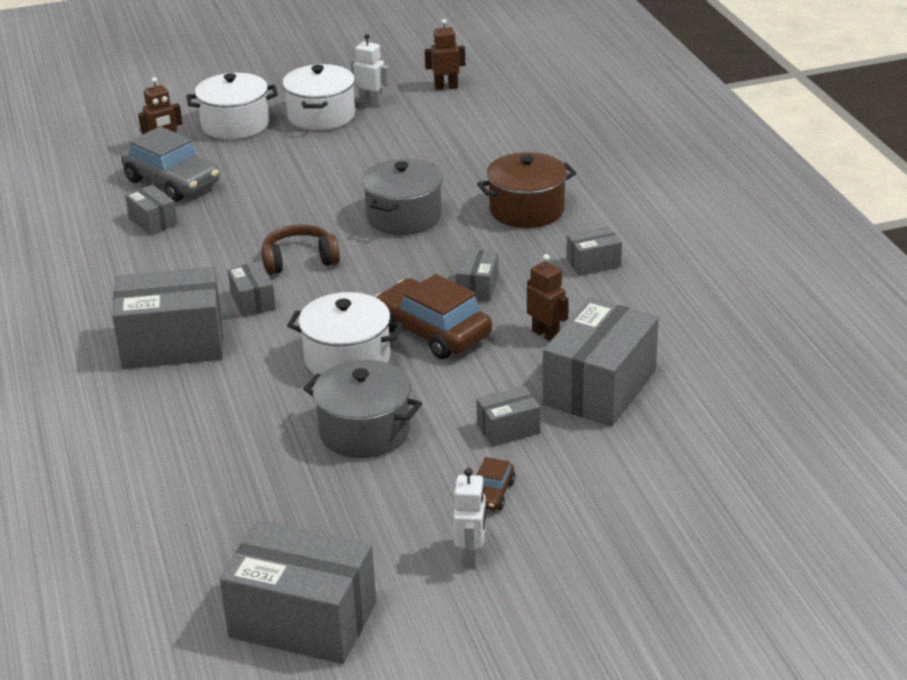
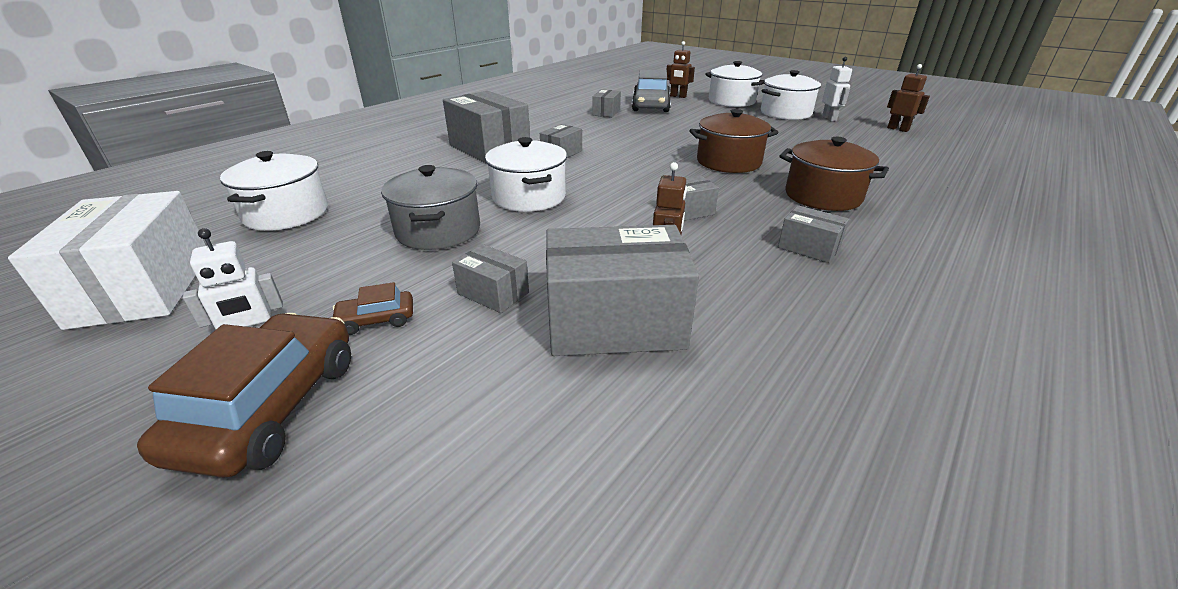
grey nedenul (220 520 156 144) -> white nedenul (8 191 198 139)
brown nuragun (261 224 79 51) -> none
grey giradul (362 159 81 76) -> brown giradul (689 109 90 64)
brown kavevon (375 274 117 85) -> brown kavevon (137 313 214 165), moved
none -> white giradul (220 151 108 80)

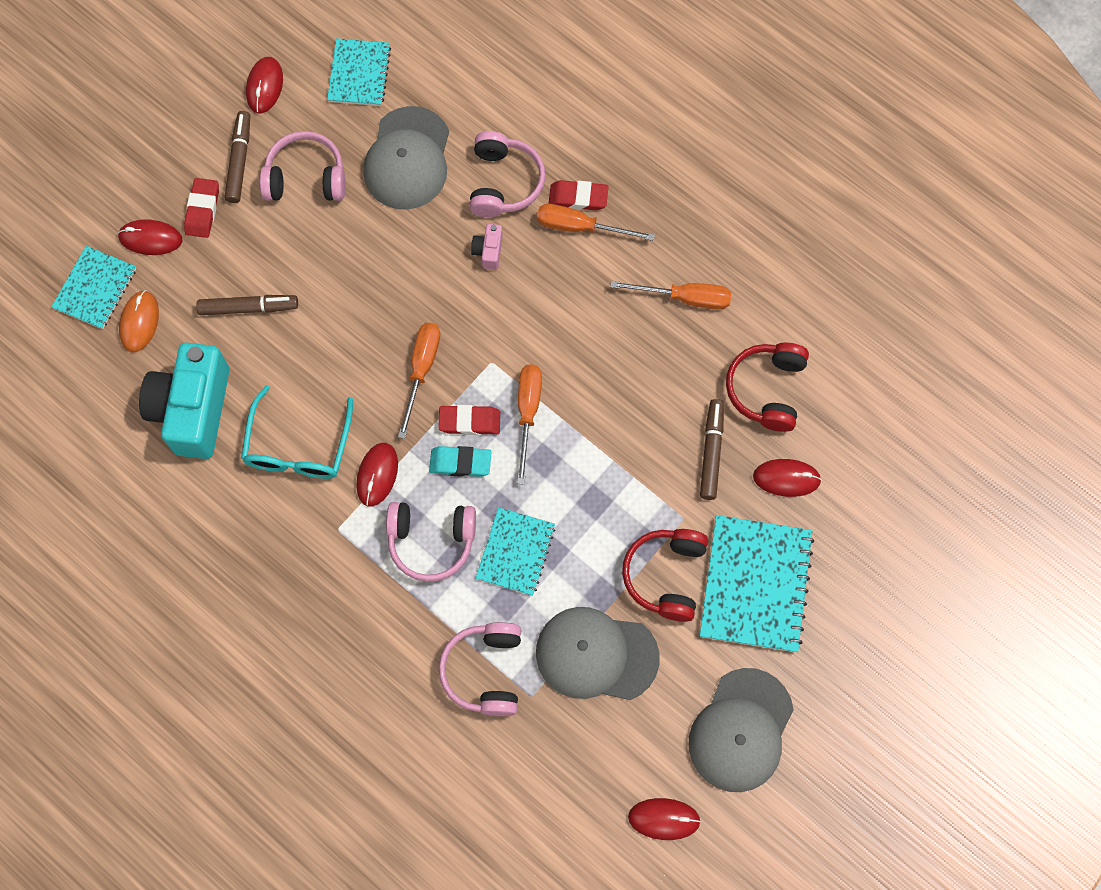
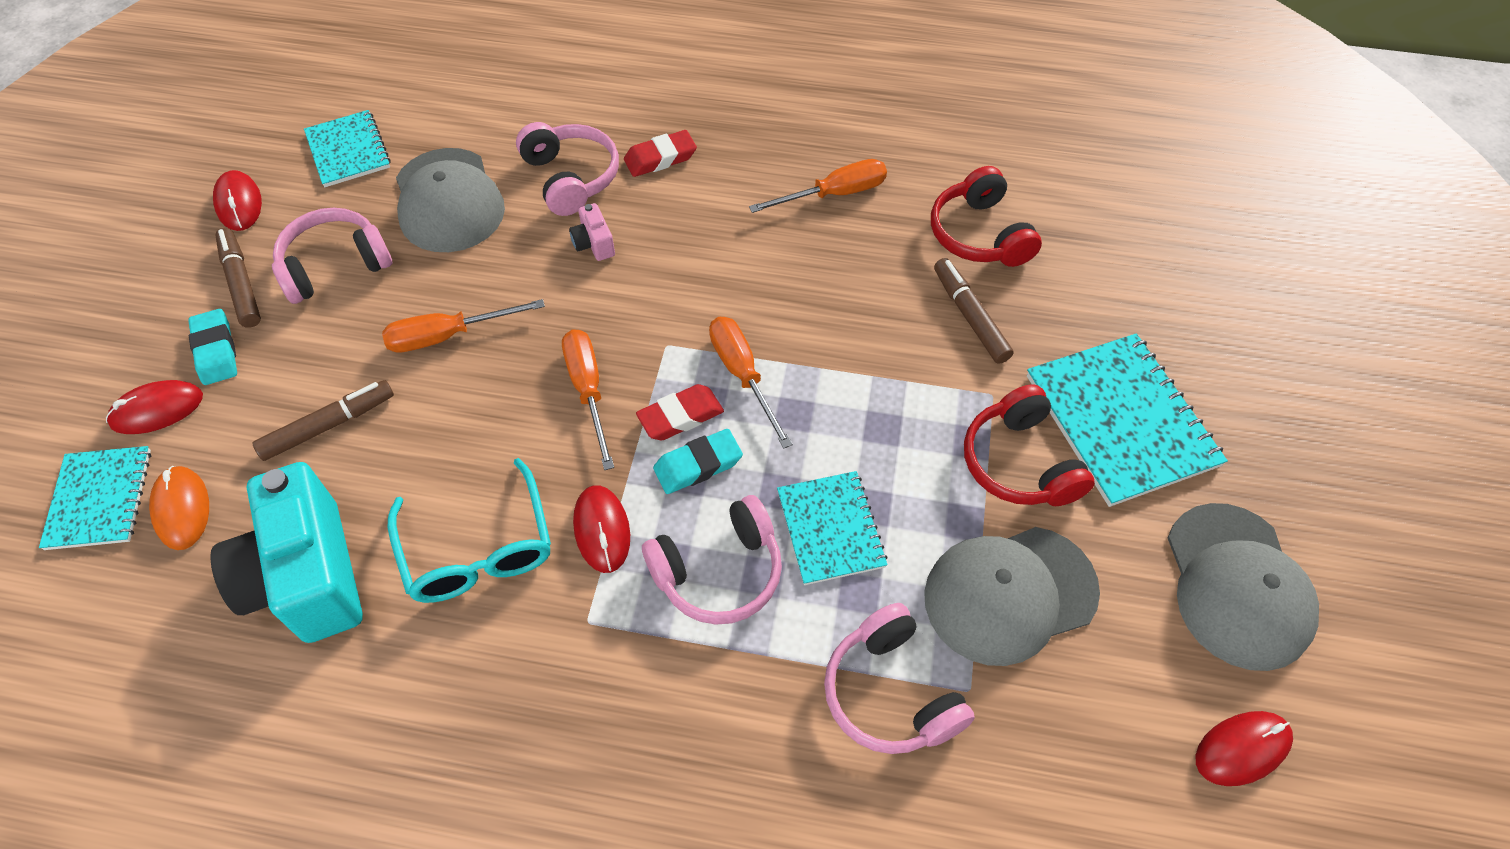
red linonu (184 178 35 60) -> turquoise linonu (188 309 49 76)
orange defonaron (537 204 118 37) -> orange defonaron (382 299 163 54), moved
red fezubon (753 459 69 38) -> none

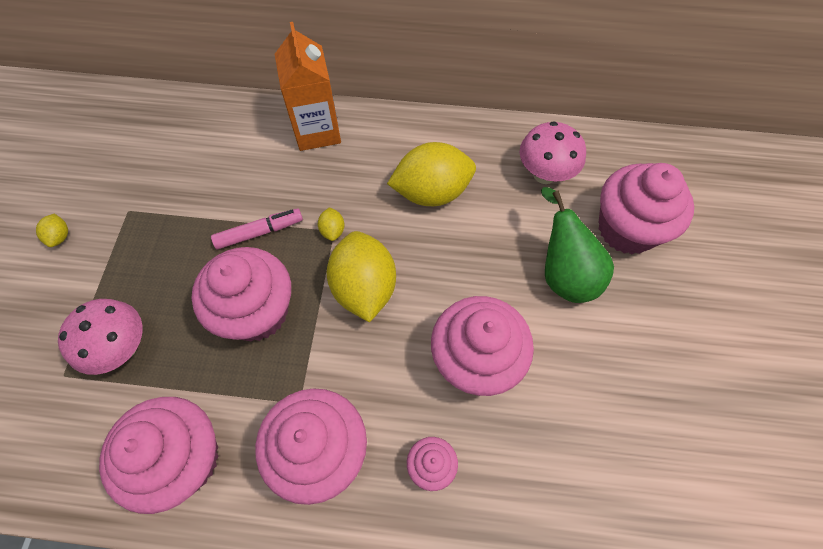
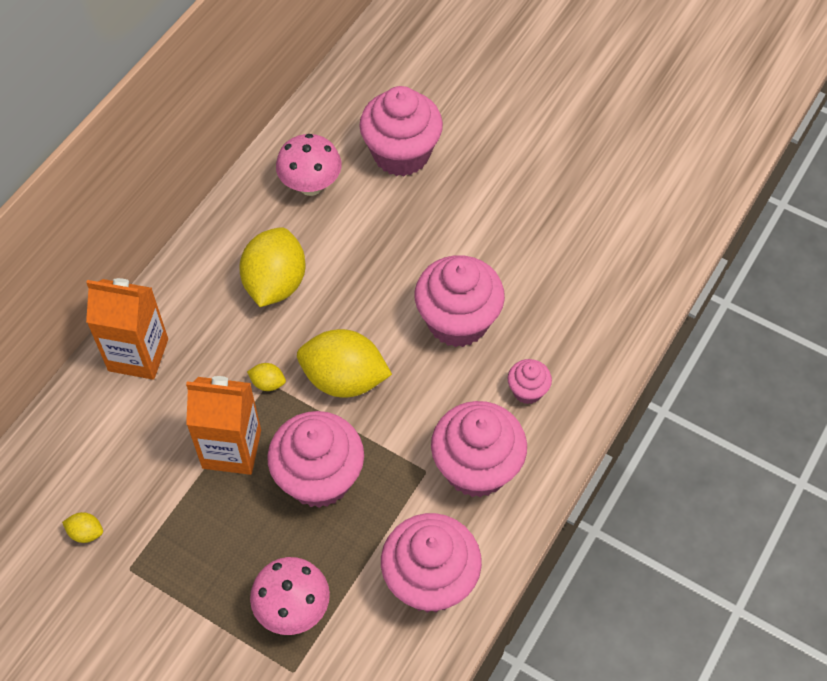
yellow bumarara (36 214 32 33) -> yellow bumarara (62 512 41 31), moved
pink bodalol (211 208 92 41) -> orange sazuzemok (186 376 75 99)
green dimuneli (541 187 73 116) -> none

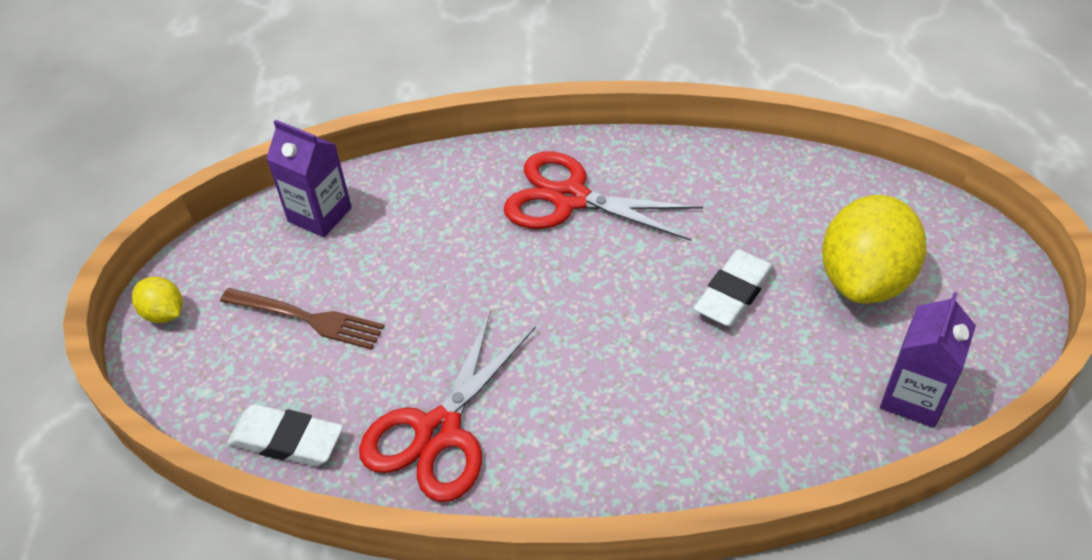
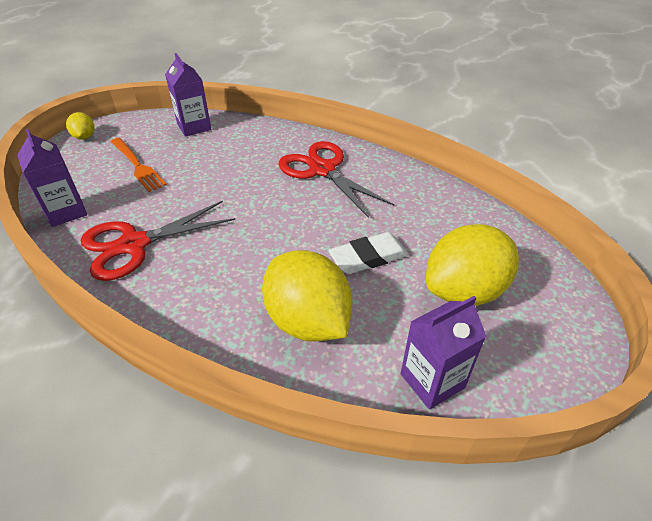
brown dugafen (220 288 164 62) -> orange dugafen (110 138 57 54)
white linonu (227 404 116 62) -> purple sazuzemok (18 129 69 98)
none -> yellow bumarara (262 250 90 91)

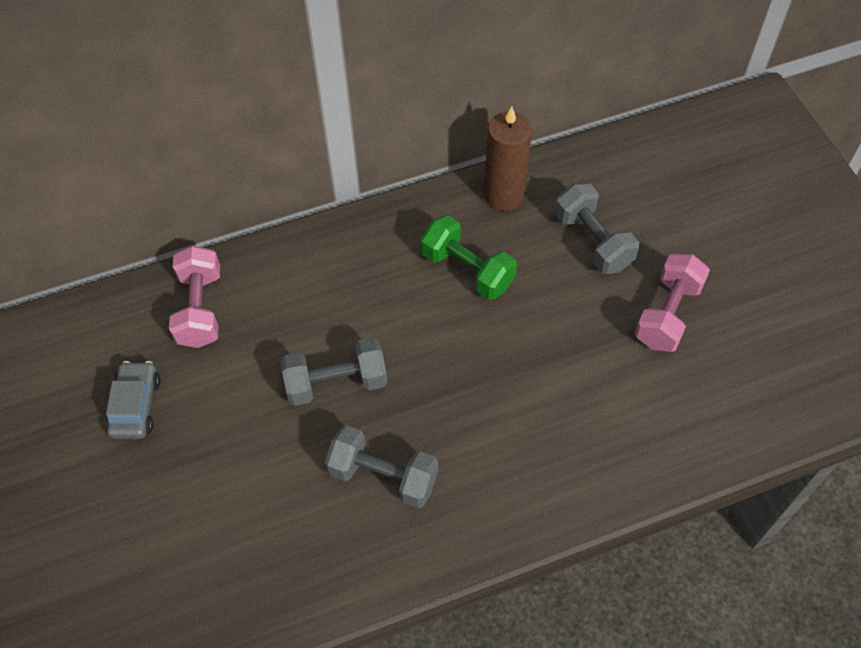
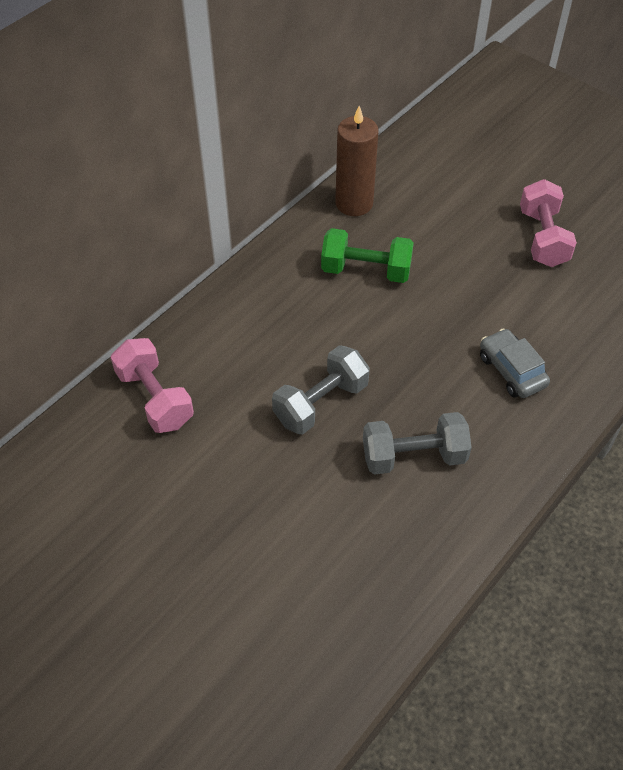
grey kavevon (106 361 54 78) -> grey kavevon (480 328 70 70), moved
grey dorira (555 183 84 91) -> none

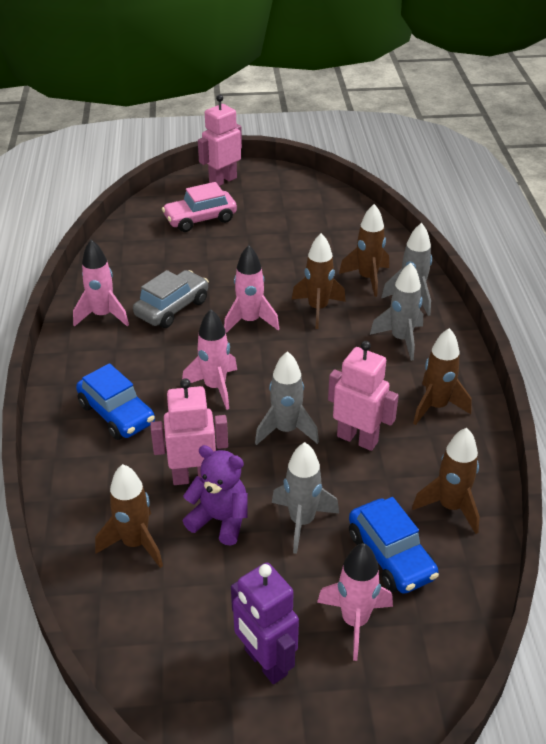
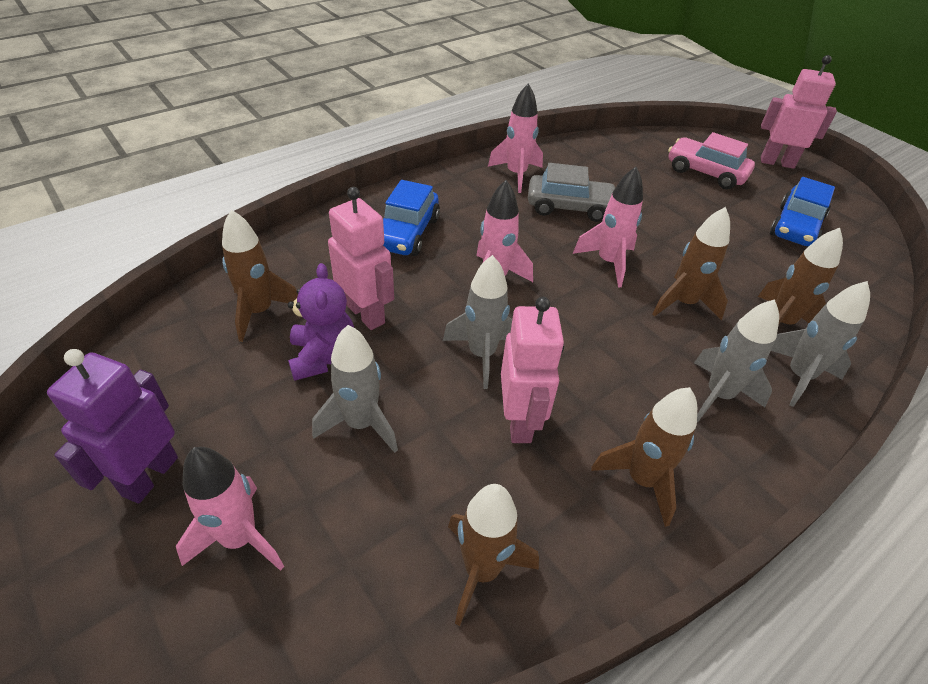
blue kavevon (349 497 90 97) -> blue kavevon (770 177 65 70), moved

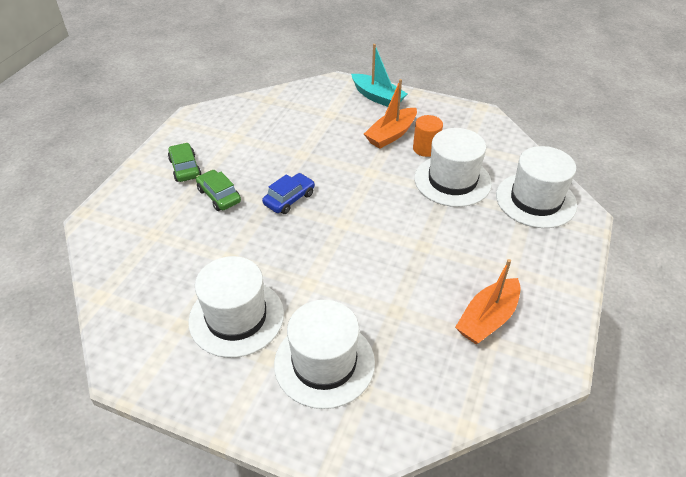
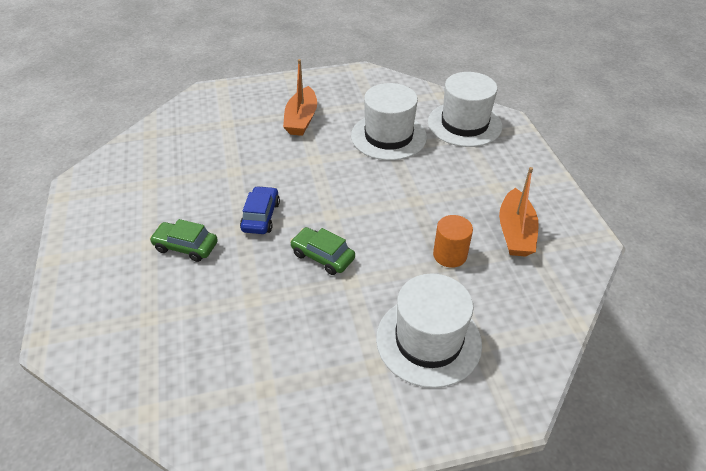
green kavevon (168 143 33 39) -> green kavevon (290 227 65 48), moved
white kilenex (188 256 96 102) -> none
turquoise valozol (351 44 56 63) -> none
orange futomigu (413 115 30 42) -> orange futomigu (433 215 40 53), moved

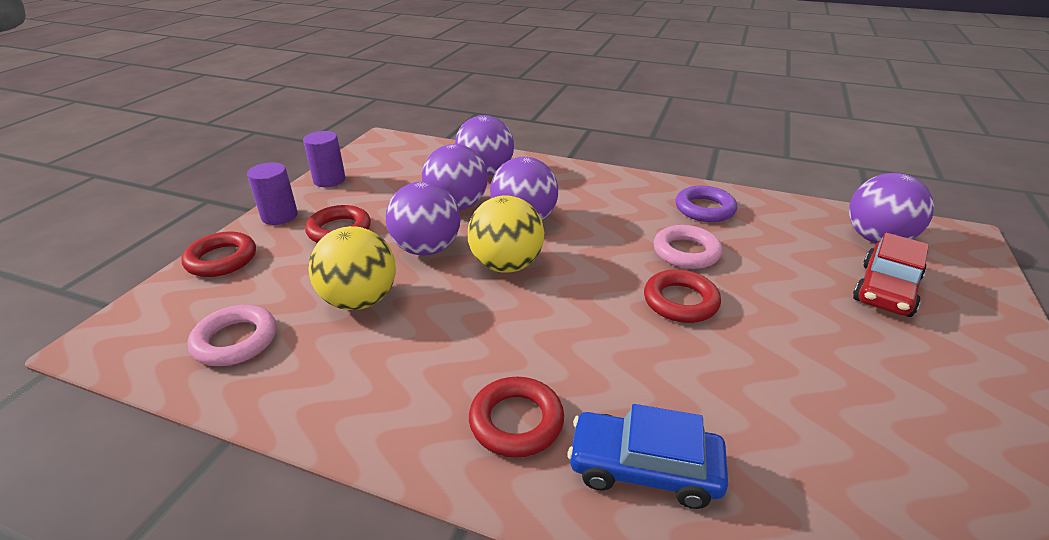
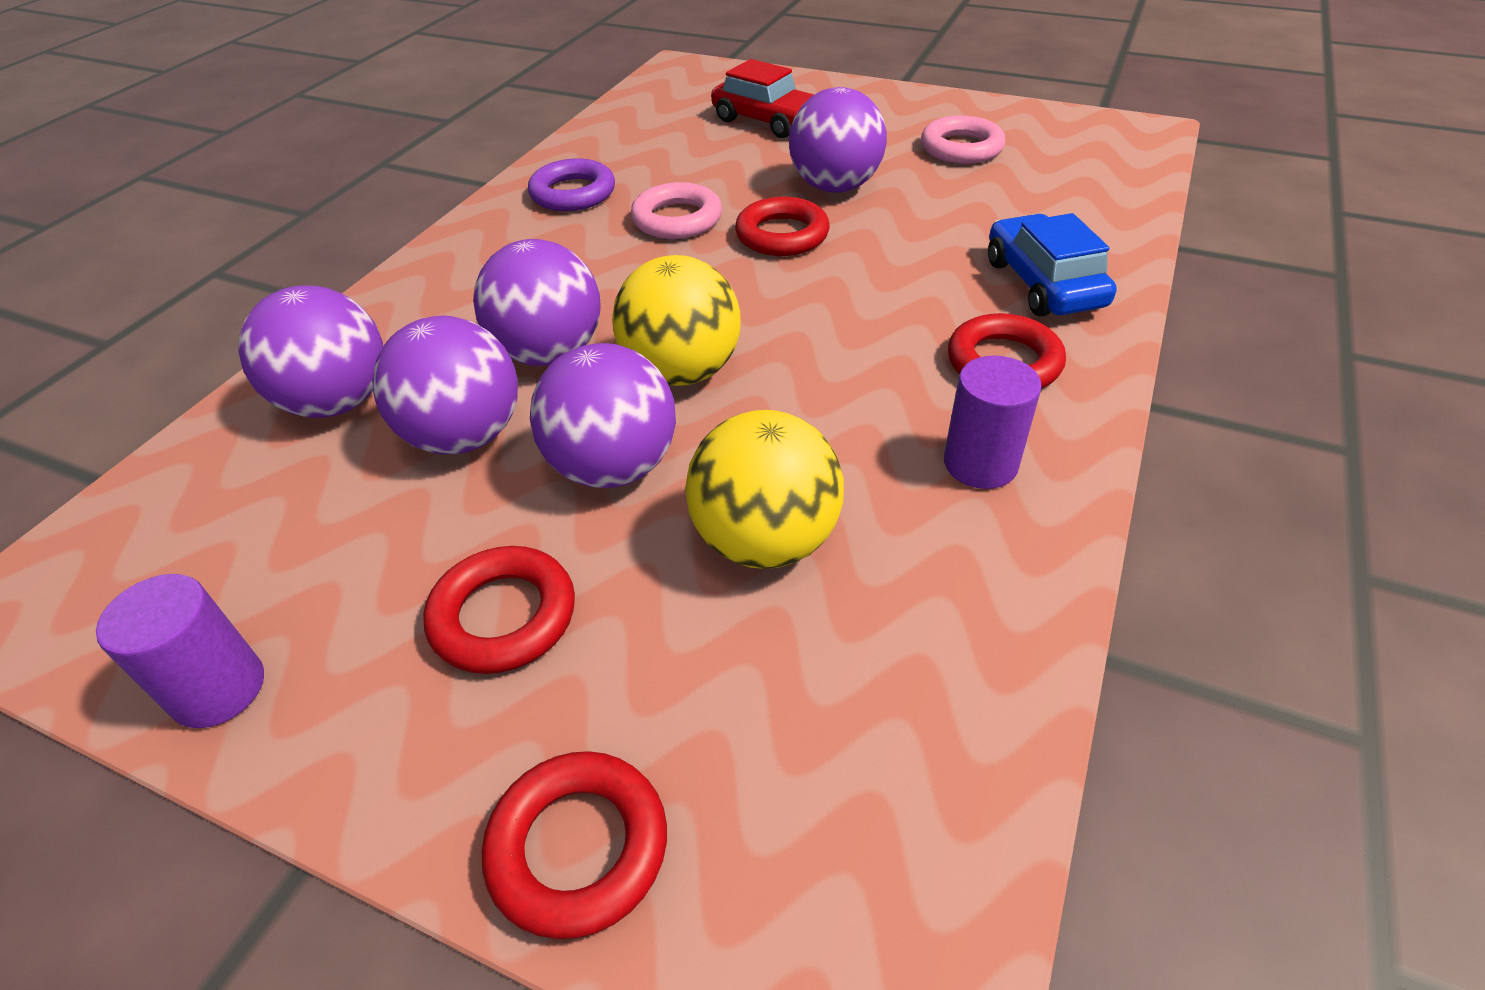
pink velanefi (188 305 88 61) -> pink velanefi (921 115 85 49), moved
purple futomigu (247 162 51 63) -> purple futomigu (944 356 98 133), moved
blue kavevon (568 404 160 105) -> blue kavevon (988 213 128 103), 150 degrees clockwise
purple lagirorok (849 173 85 70) -> purple lagirorok (789 87 98 106), moved

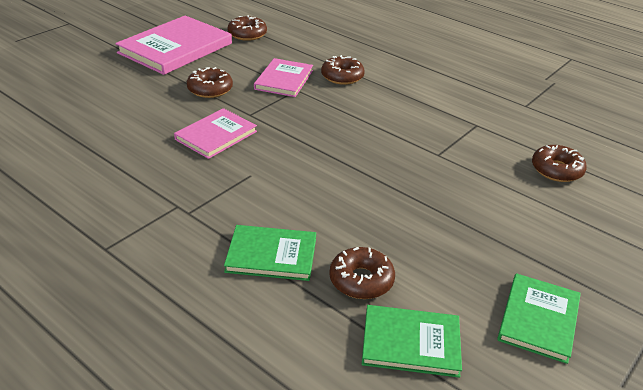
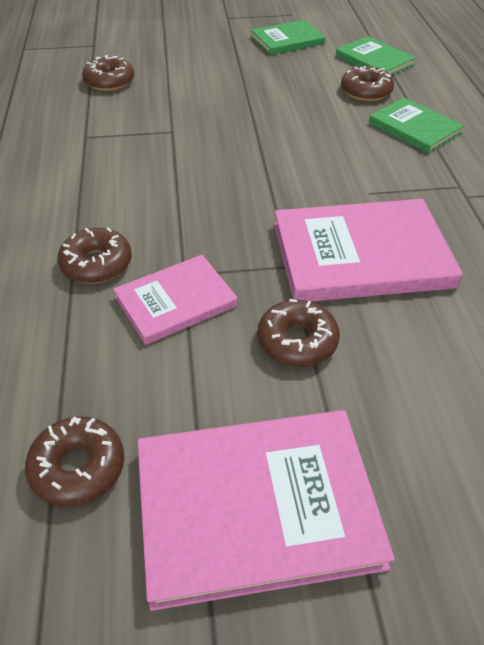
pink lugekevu (174 108 83 51) -> pink lugekevu (274 199 189 103), x1.69

